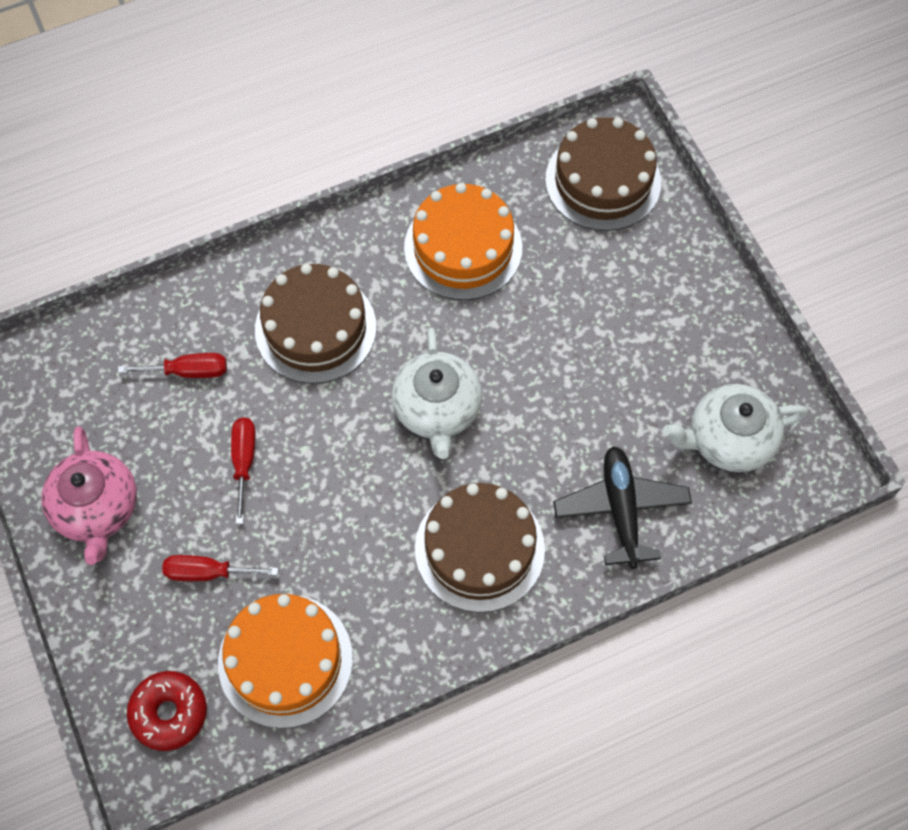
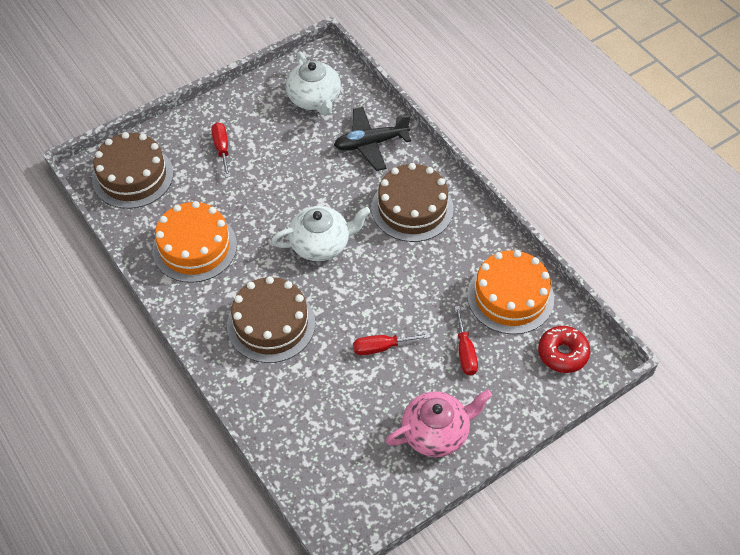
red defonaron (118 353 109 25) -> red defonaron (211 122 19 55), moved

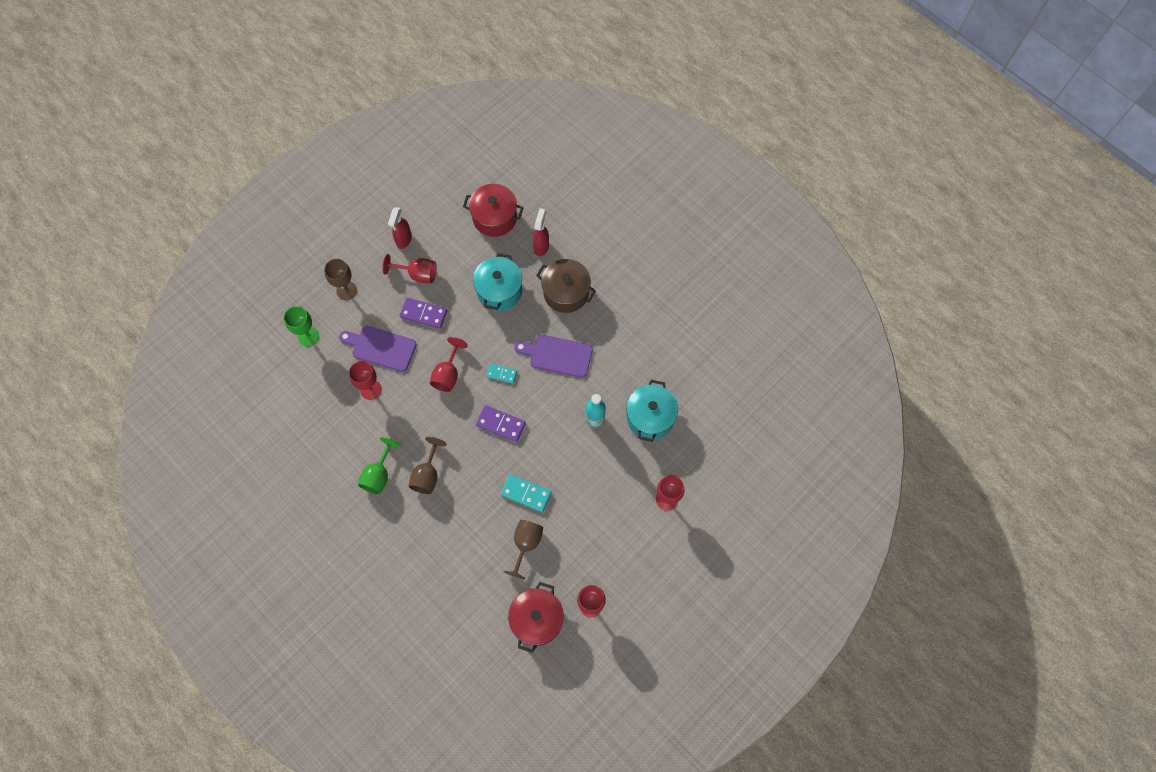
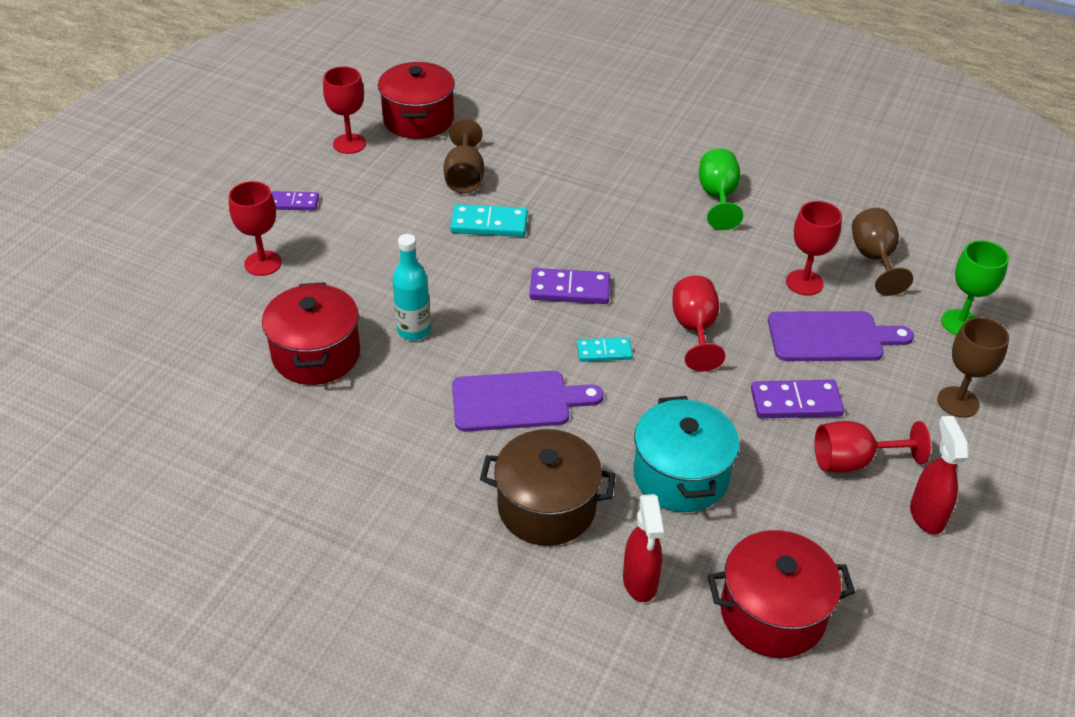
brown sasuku (408 437 39 57) -> brown sasuku (852 208 61 88), moved
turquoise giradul (626 380 52 62) -> red giradul (262 282 98 103)
none -> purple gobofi (272 191 47 19)

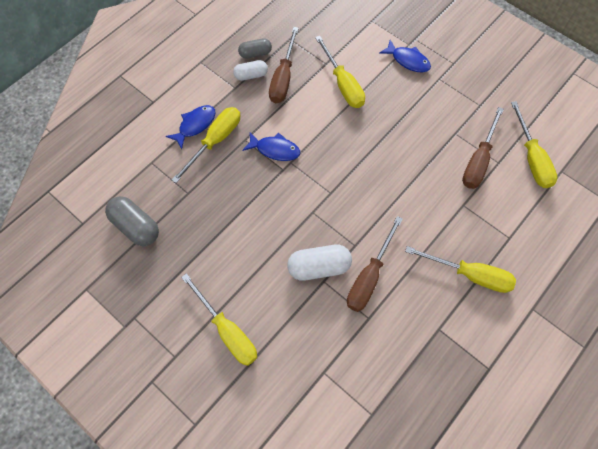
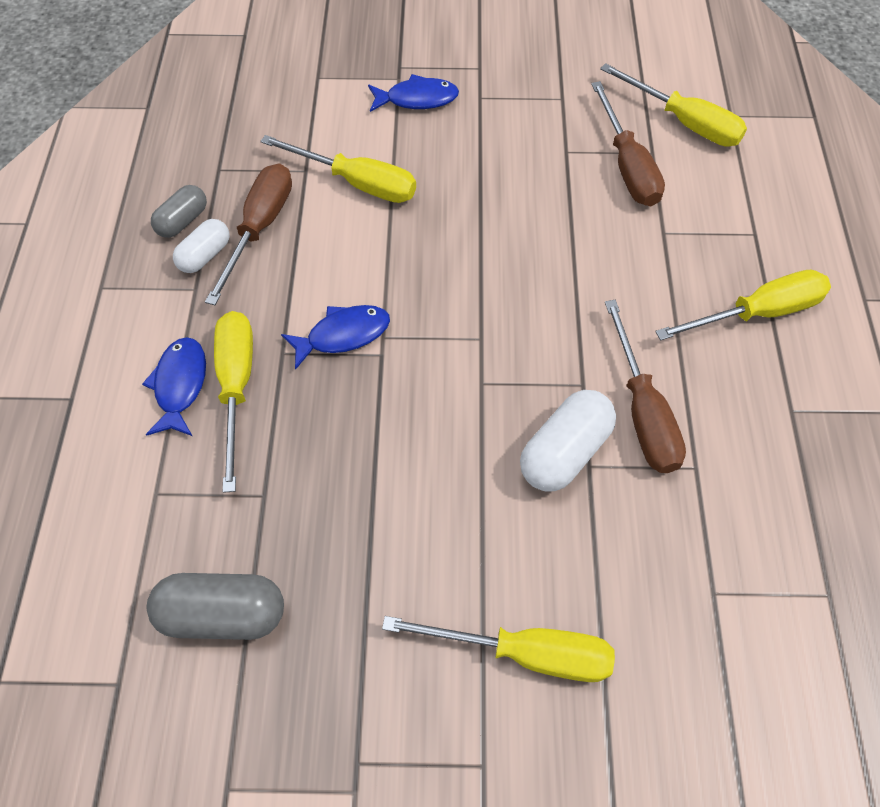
brown defonaron (269 27 30 76) -> brown defonaron (205 163 87 142), 135 degrees counterclockwise

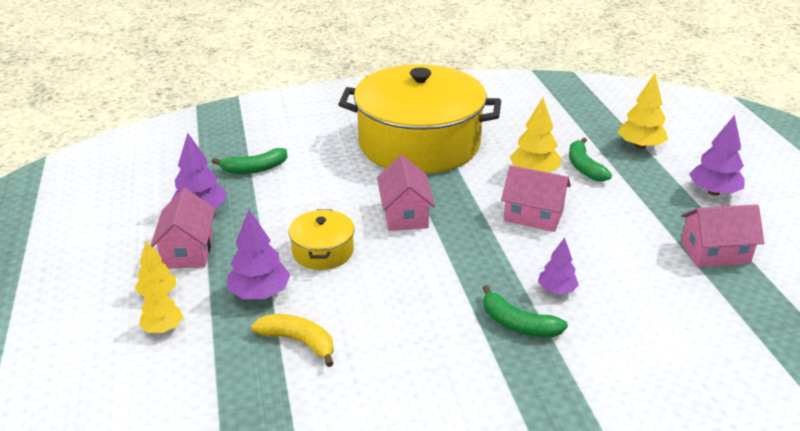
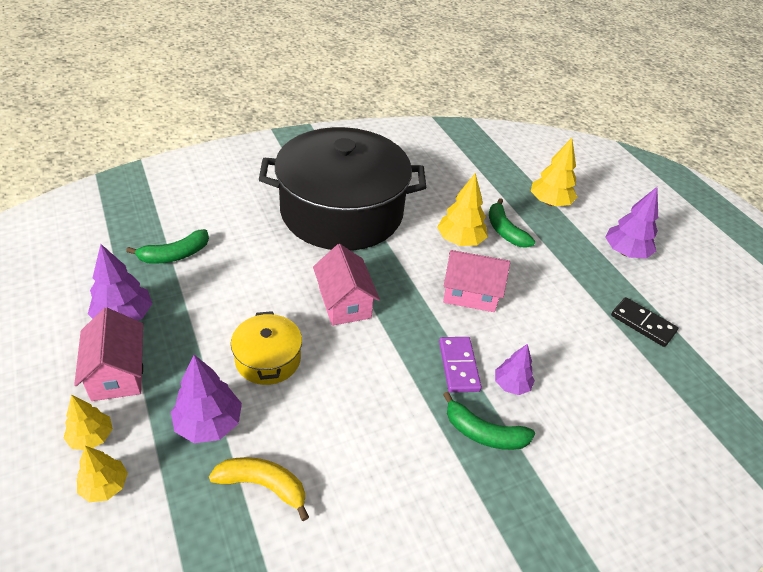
yellow giradul (338 64 163 110) -> black giradul (259 127 167 124)
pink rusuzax (681 204 83 63) -> black gobofi (611 297 67 50)
none -> purple gobofi (439 337 43 56)

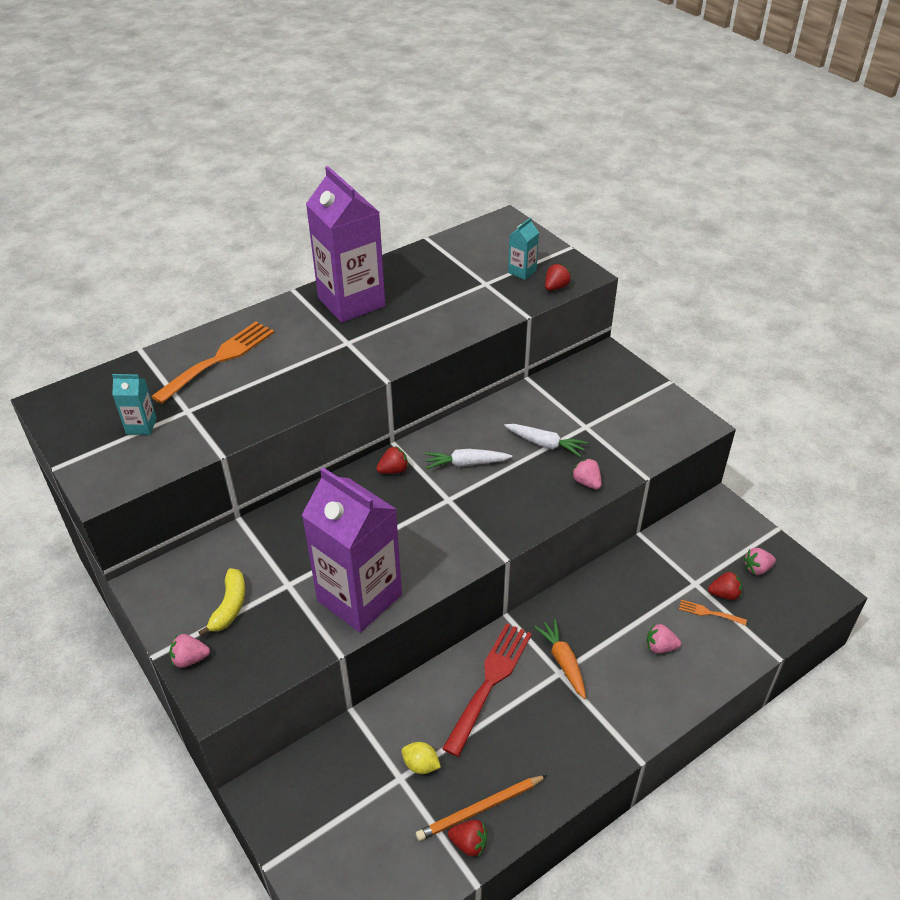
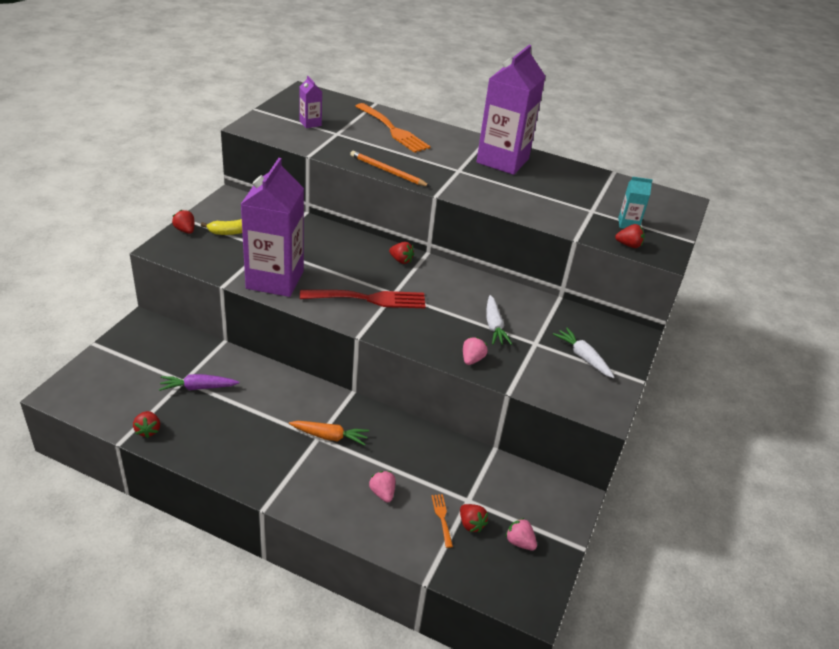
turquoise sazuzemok (112 374 45 61) -> purple sazuzemok (299 76 23 52)
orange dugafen (151 322 123 82) -> orange dugafen (355 103 76 50), 45 degrees clockwise
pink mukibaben (170 634 40 34) -> red mukibaben (172 210 23 24)
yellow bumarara (402 742 39 32) -> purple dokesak (159 374 80 17)
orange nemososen (416 775 131 66) -> orange nemososen (350 151 80 36), moved
white dokesak (425 449 87 20) -> white dokesak (553 327 61 51), moved
red dugafen (442 623 90 134) -> red dugafen (300 290 126 19), moved
orange dokesak (534 619 52 80) -> orange dokesak (289 421 80 25), 60 degrees clockwise

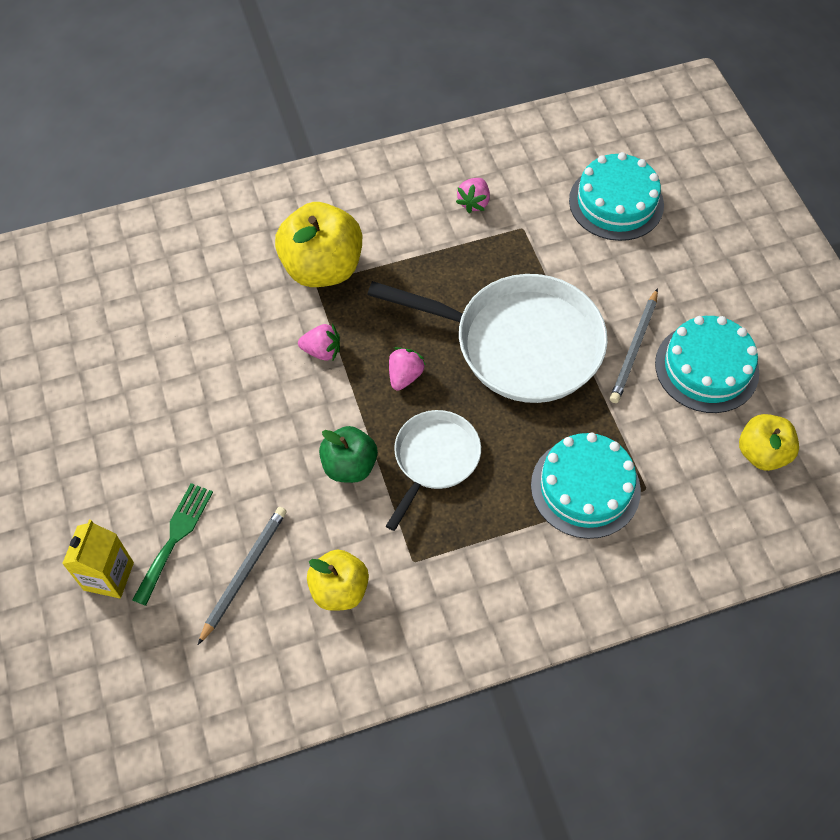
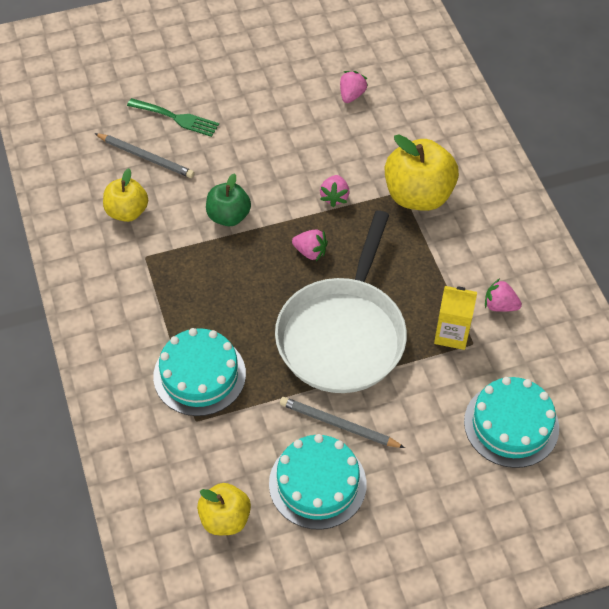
yellow sazuzemok (62 520 72 78) -> yellow sazuzemok (434 286 43 64), moved
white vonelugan (386 410 95 121) -> none
none -> pink mukibaben (340 71 28 32)

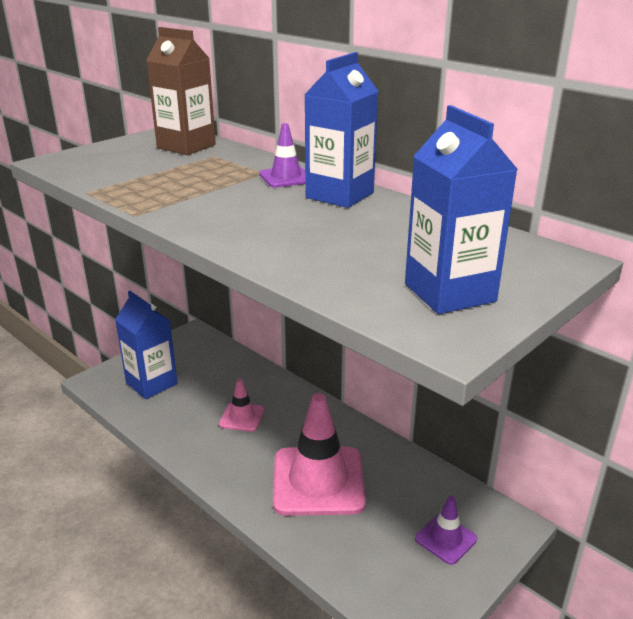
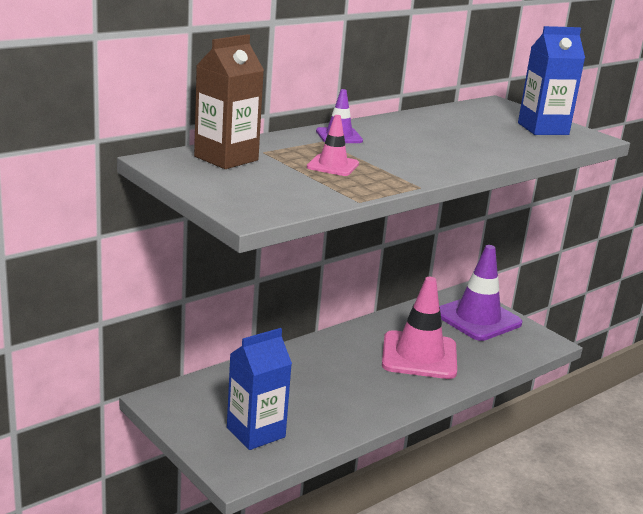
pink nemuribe (219 379 45 53) -> pink nemuribe (307 115 52 61), moved
blue sazuzemok (304 52 75 156) -> none
purple nemuribe (415 496 62 69) -> purple nemuribe (439 245 83 96), x2.05

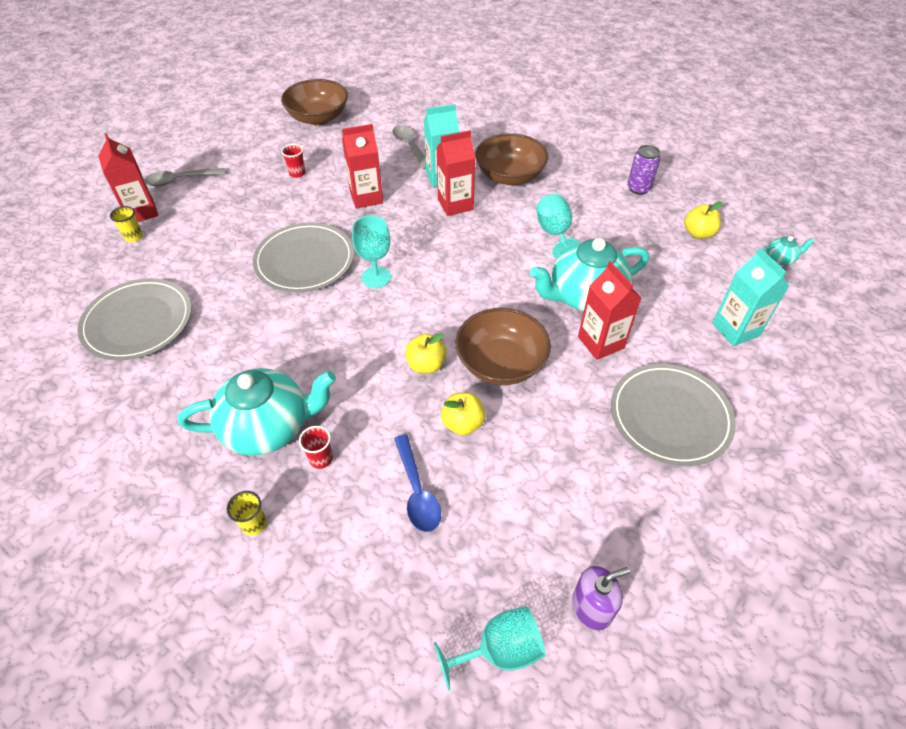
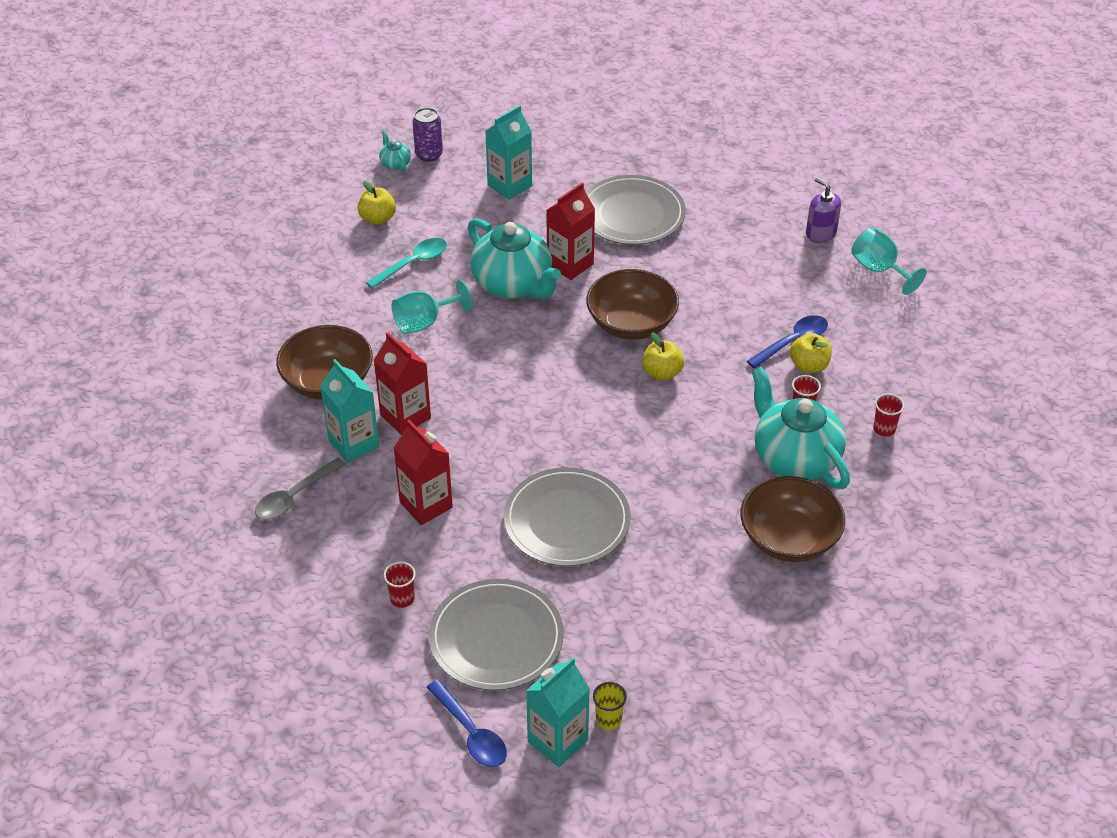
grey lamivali (78 278 114 83) -> grey lamivali (429 579 135 112), moved
red sazuzemok (98 133 61 89) -> turquoise sazuzemok (526 657 64 110)
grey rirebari (144 168 81 18) -> blue rirebari (426 680 81 87)
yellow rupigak (227 491 40 45) -> red rupigak (873 394 31 42)
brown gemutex (281 79 67 46) -> brown gemutex (740 476 105 86), moved
turquoise sasuku (352 216 39 72) -> none
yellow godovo (441 393 45 43) -> yellow godovo (790 333 42 40), moved
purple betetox (627 145 34 50) -> purple betetox (412 108 31 54), moved
none -> turquoise rirebari (366 238 81 51)

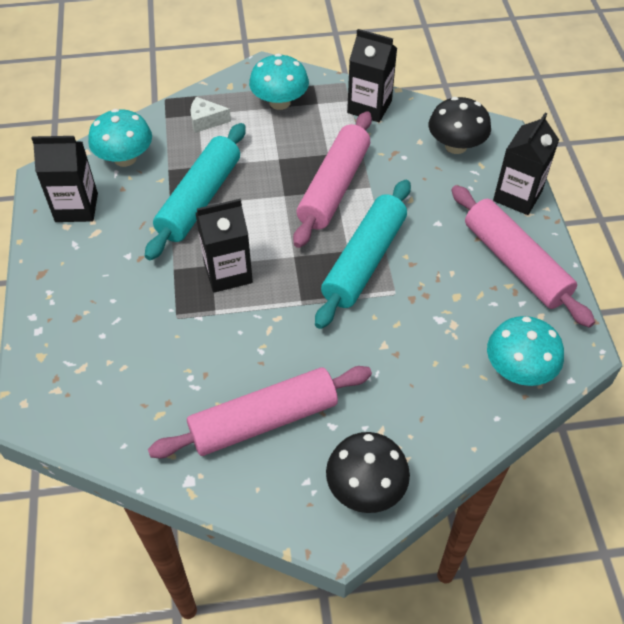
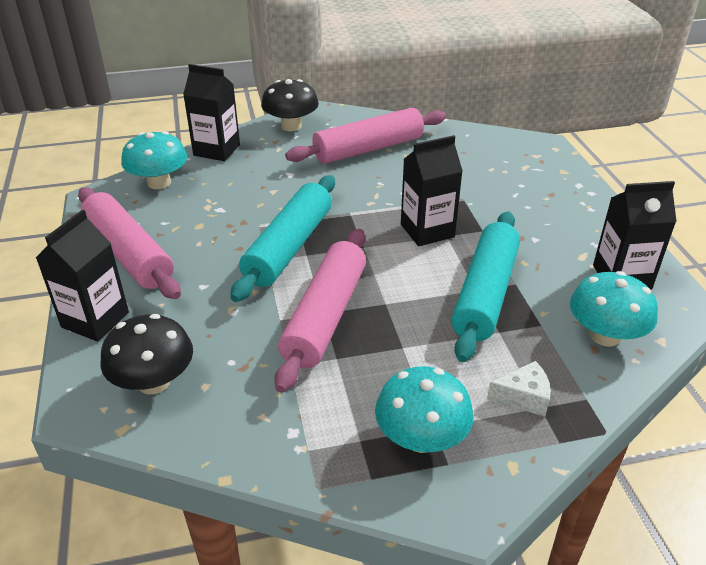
black sazuzemok (347 29 50 93) -> black sazuzemok (183 64 57 97), moved

